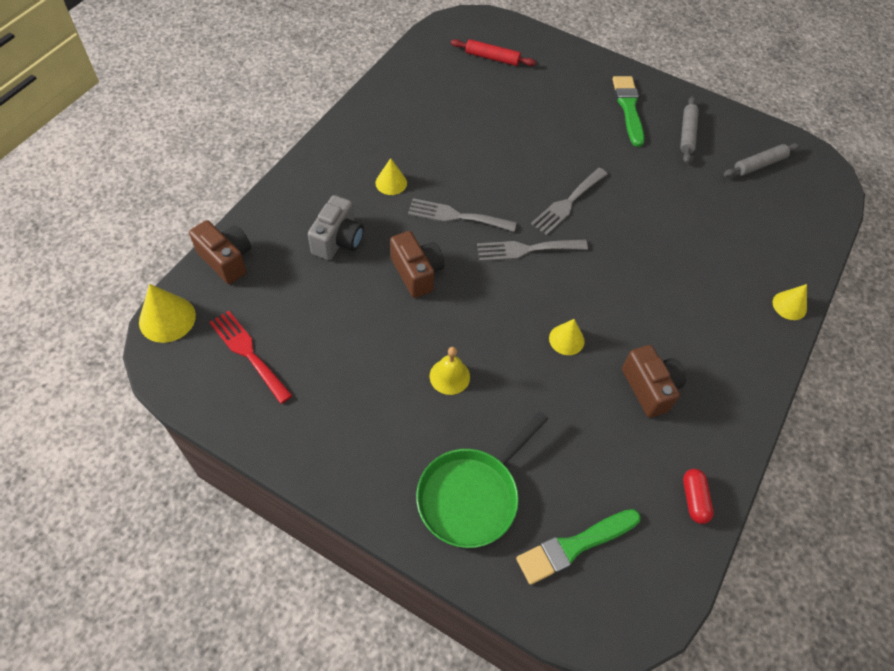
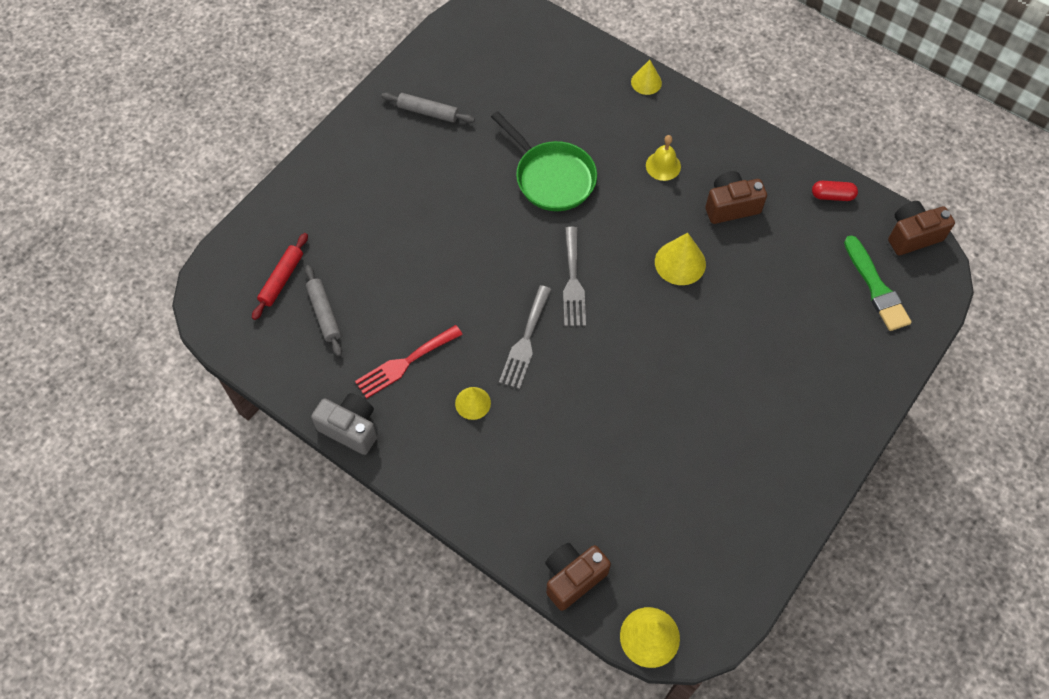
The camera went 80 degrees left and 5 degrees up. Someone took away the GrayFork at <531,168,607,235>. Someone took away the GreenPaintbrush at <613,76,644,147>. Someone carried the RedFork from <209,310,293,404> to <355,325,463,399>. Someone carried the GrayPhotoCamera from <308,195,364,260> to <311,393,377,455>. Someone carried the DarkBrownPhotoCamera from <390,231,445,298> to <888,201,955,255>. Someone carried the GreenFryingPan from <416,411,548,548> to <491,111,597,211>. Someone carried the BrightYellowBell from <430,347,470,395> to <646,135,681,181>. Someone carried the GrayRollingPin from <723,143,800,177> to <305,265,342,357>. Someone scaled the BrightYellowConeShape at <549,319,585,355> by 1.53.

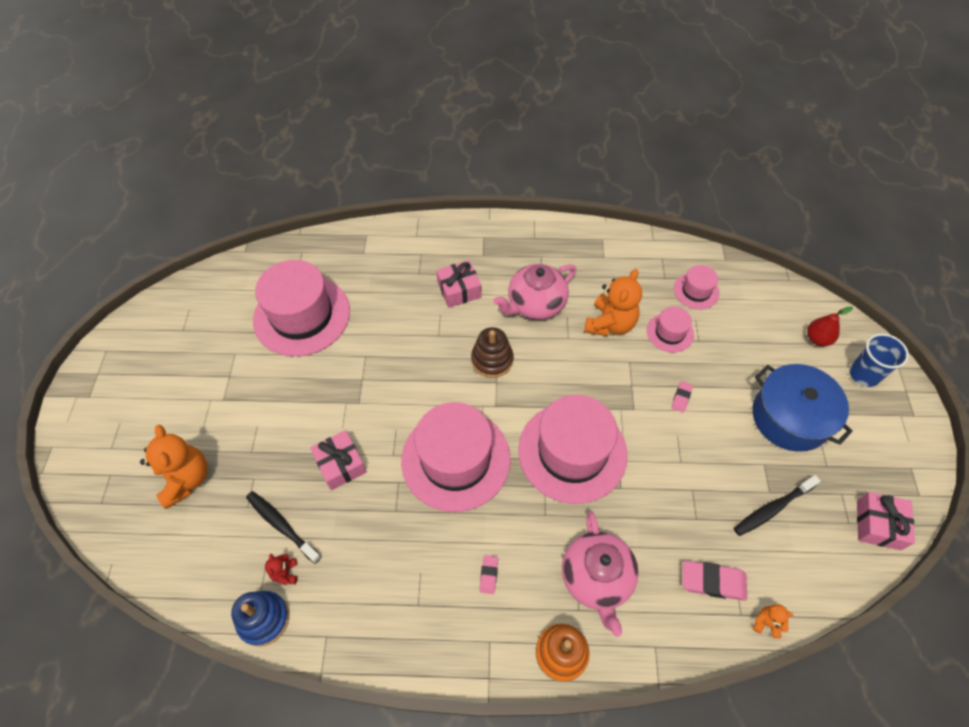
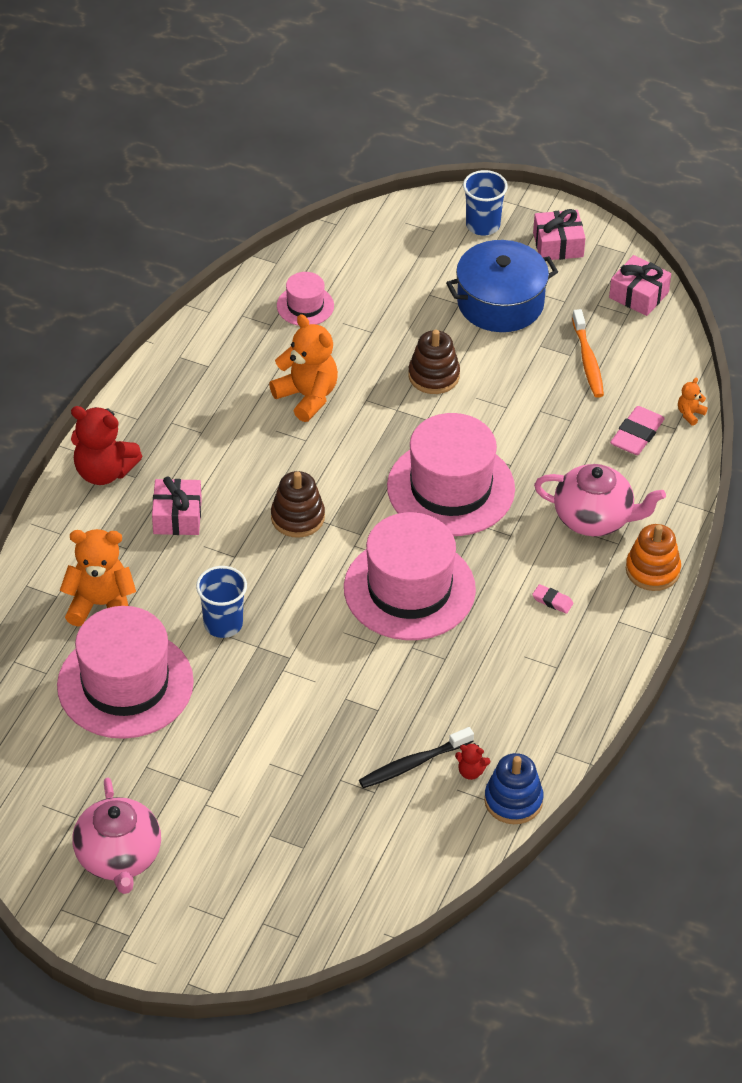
The camera went 70 degrees left and 10 degrees down. Someone took away the RosePinkHat at <647,306,694,353>. Someone took away the RedPearFruit at <807,306,853,346>. Someone put down the RedTeddy at <71,406,142,485>. Someone put down the CobaltTumbler at <196,566,247,638>. Someone carried the OrangeColouredTeddy from <140,425,207,509> to <60,529,136,627>. Someone carried the RosePinkPresent from <310,430,367,490> to <533,209,586,260>. Someone carried the RosePinkTeaPot from <493,264,576,320> to <72,778,161,894>. Someone swapped the RosePinkEraser at <671,381,693,413> for the DarkBrownRingStacker at <408,330,460,394>. Someone repainted the EbonyToothbrush at <734,475,821,536>, which became the OrangeColouredToothbrush at <572,309,604,398>.

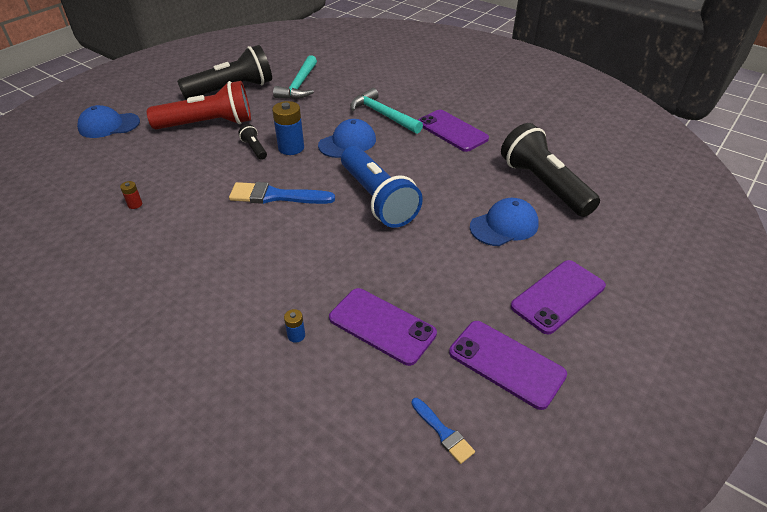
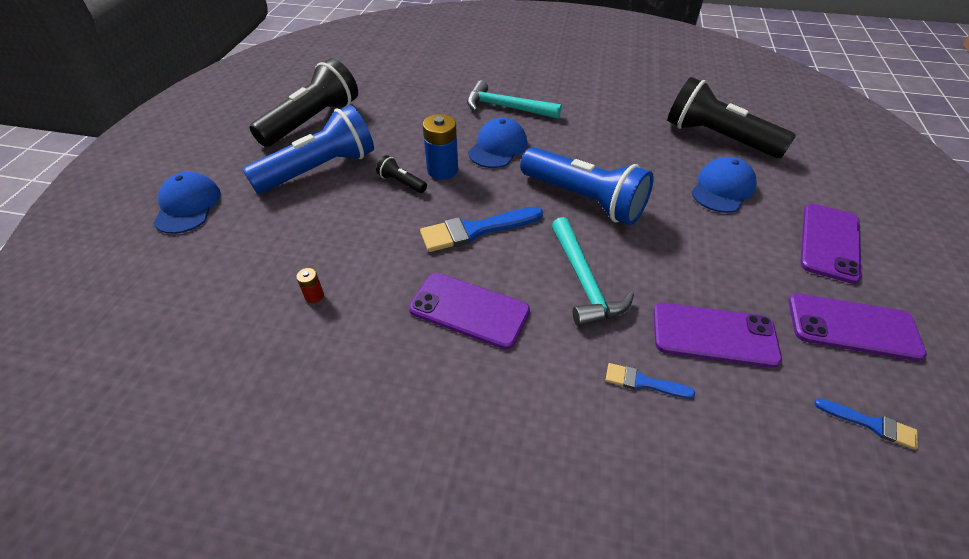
The camera went 25 degrees left and 5 degrees up. Someone carried the TurquoiseClawHammer from <273,55,317,99> to <552,217,634,327>. Someone carried the PurpleSmartphone from <418,110,489,152> to <409,273,530,349>. Someone swapped the CobaltAaBattery at <284,309,305,343> for the CobaltPaintbrush at <606,363,695,398>. Someone repainted the RedFlashlight at <147,81,251,129>, which became the CobaltFlashlight at <243,105,374,194>. Someone rotated the CobaltPeakedCap at <77,105,140,138> by 120 degrees clockwise.

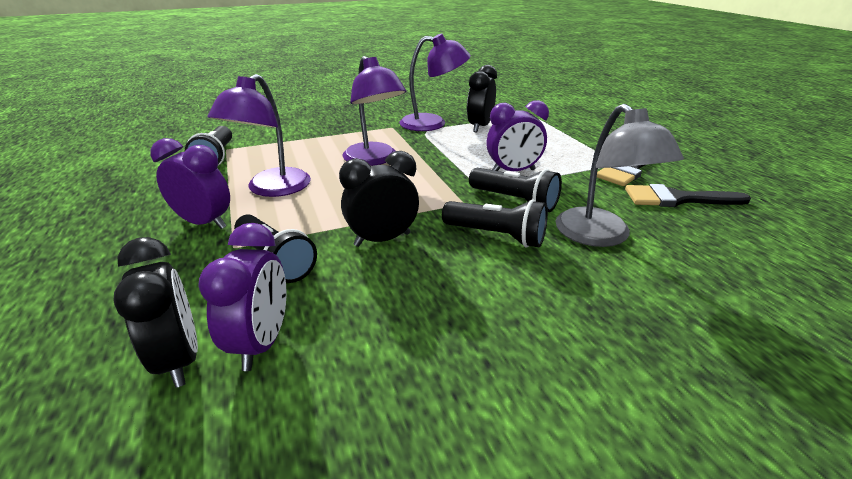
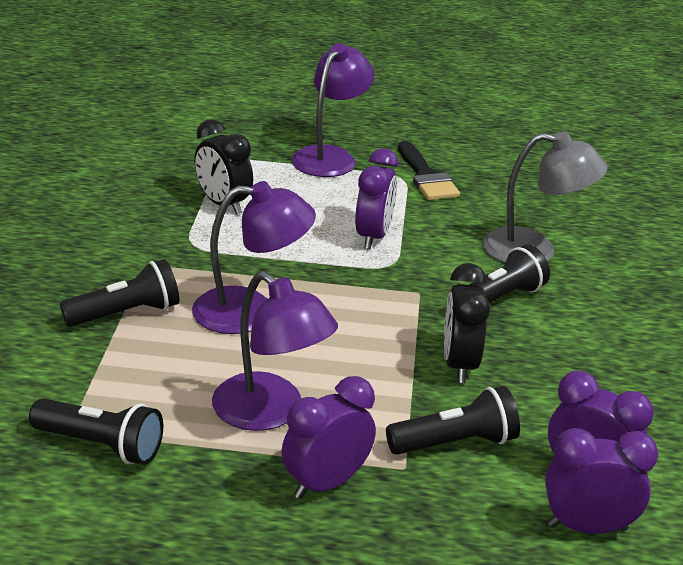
The camera went 65 degrees left and 0 degrees up. Someone took away the EbonyPaintbrush at <625,184,751,207>. Someone carried the PurpleReadingLamp from <399,33,471,131> to <291,43,375,177>. Someone carried the EbonyFlashlight from <469,168,562,212> to <60,259,179,327>. Someone repainted the EbonyClock at <113,237,198,388>, which became the PurpleClock at <545,428,658,534>.

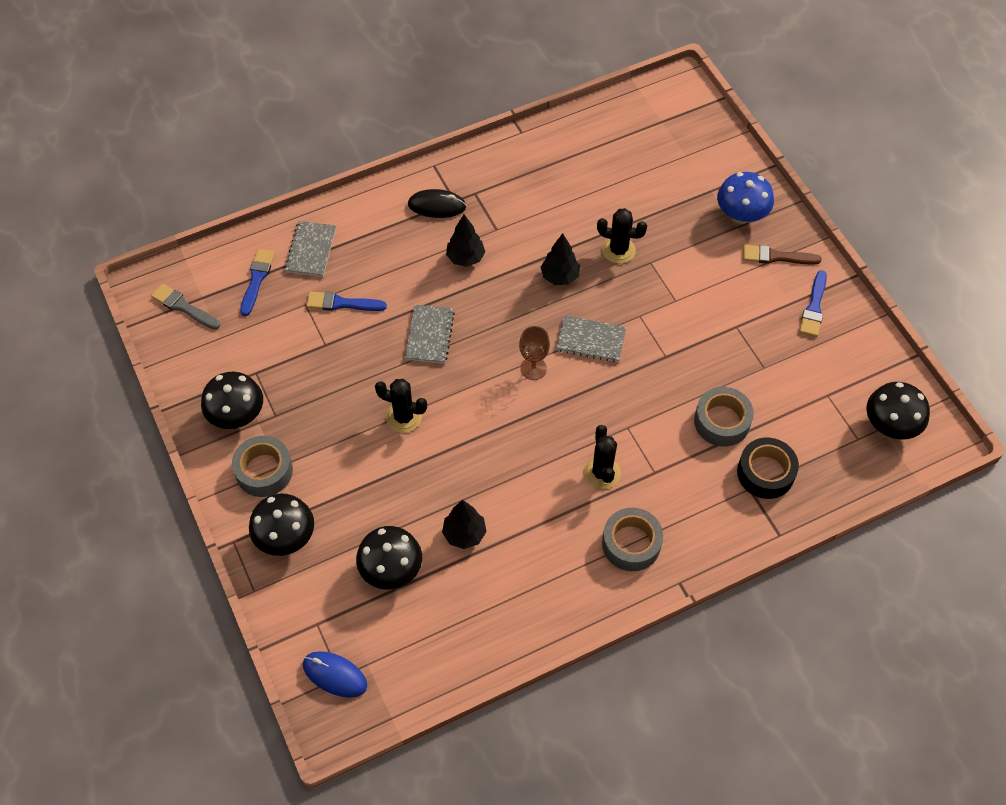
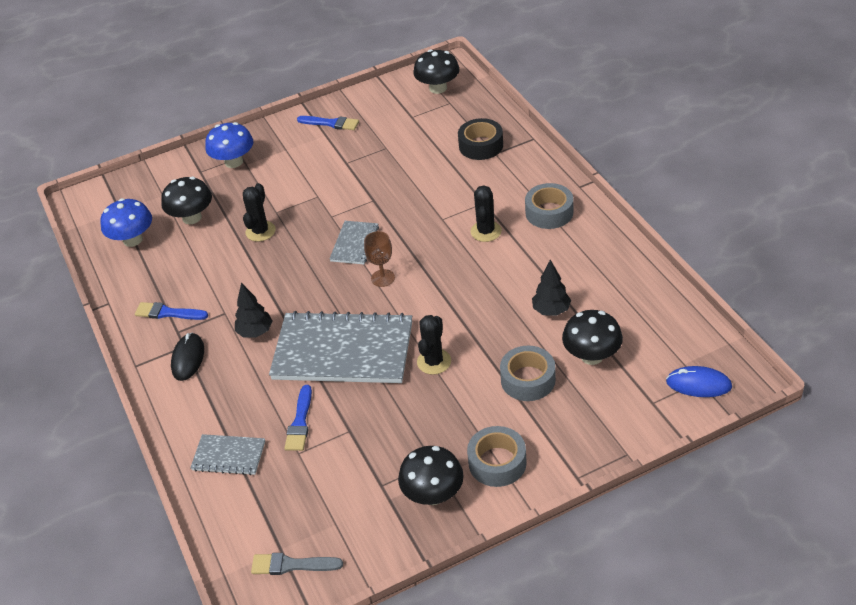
The camera went 85 degrees left and 15 degrees down. Someone took away the EbonyTree at <541,234,580,285>. Someone took away the DarkBrownPaintbrush at <743,245,821,265>. Someone put down the CobaltToadstool at <100,198,152,247>. Someone carried the CobaltPaintbrush from <240,249,275,316> to <135,302,208,320>. Someone carried the EbonyToadstool from <249,493,314,556> to <161,177,212,224>. Someone carried the GrayTape from <694,387,754,447> to <500,346,556,401>. Someone rotated the GrayPaintbrush at <151,284,220,329> by 60 degrees clockwise. Someone rotated the CobaltComputerMouse at <303,651,367,698> by 75 degrees clockwise. Someone rotated the EbonyCactus at <584,425,621,489> by 75 degrees counterclockwise. Someone scaled the GrayNotepad at <405,304,455,364> by 2.13.

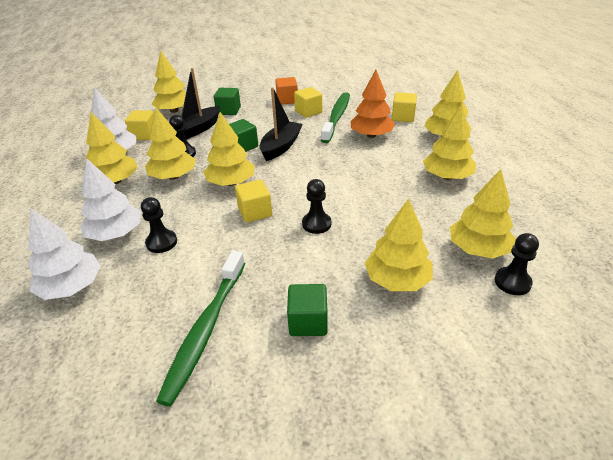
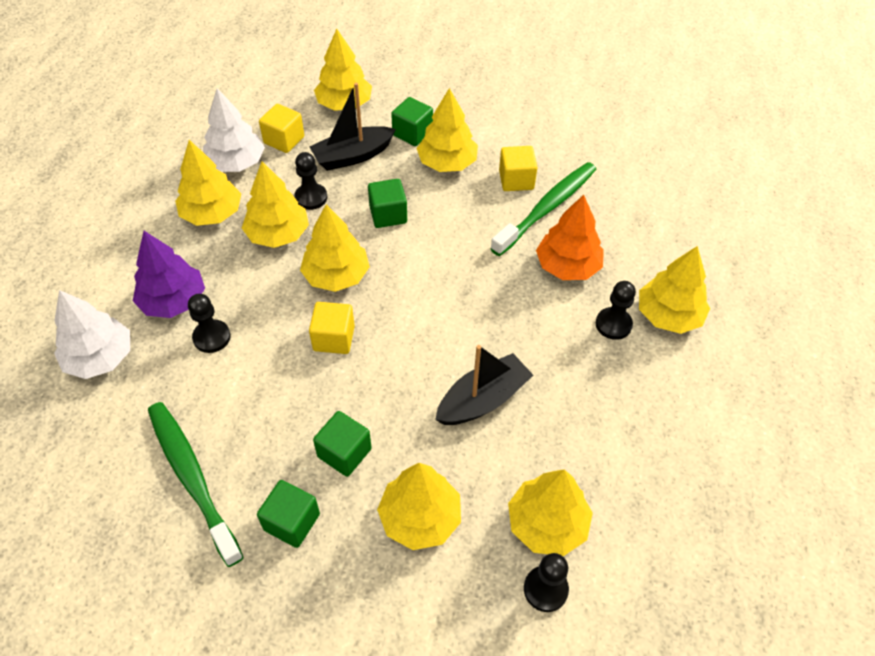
The camera went 25 degrees right and 15 degrees up. Someone took away the OrangeColouredCube at <275,77,298,105>. Someone took away the BrightYellowCube at <392,92,417,122>. Someone put down the GreenCube at <313,411,372,477>. Someone carried the EbonySailboat from <259,87,303,161> to <435,345,533,425>. Someone carried the EbonyChessPawn from <302,179,331,234> to <596,281,636,340>. Someone carried the BrightYellowTree from <423,104,476,180> to <416,88,478,172>. Someone repainted the WhiteTree at <80,159,141,241>, which became the PurpleTree at <133,231,205,318>. Someone rotated the GreenToothbrush at <156,251,245,406> by 105 degrees clockwise.

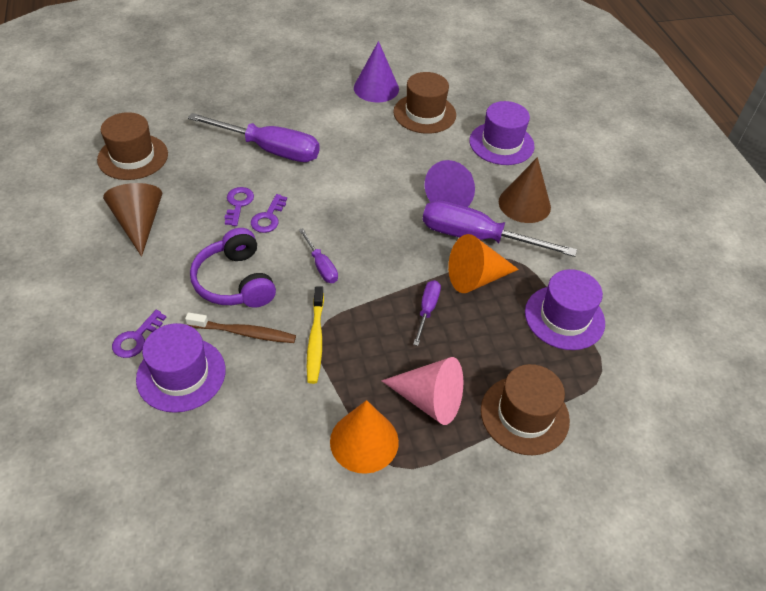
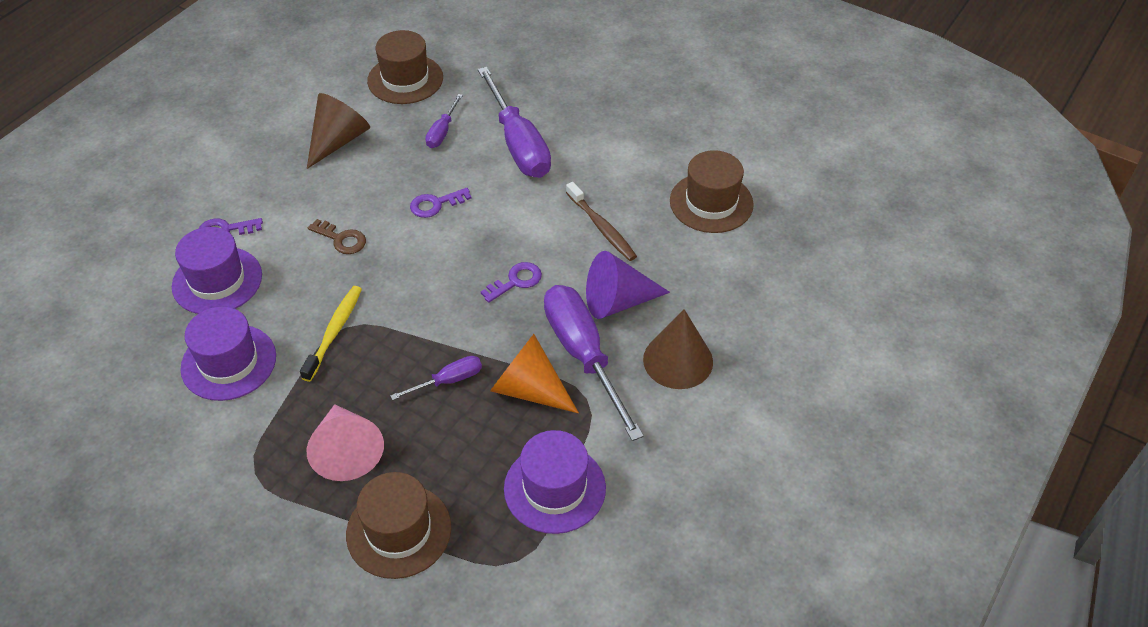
The camera went 50 degrees right and 0 degrees up. Someone took away the OrangeColouredConeShape at <330,400,399,474>. Someone took away the PurpleConeShape at <354,41,399,102>. Someone carried the DarkBrownToothbrush from <185,312,296,343> to <566,182,637,261>. Someone carried the PurpleKey from <224,187,254,226> to <481,262,542,303>. Someone carried the PurpleHandScrewdriver from <299,228,338,283> to <425,94,463,148>. Someone carried the PurpleHat from <469,101,535,165> to <180,306,276,401>. Someone swapped the PurpleHeadset at <190,228,276,308> for the DarkBrownKey at <308,219,366,254>. Someone rotated the BrightYellowToothbrush at <307,286,324,384> by 150 degrees clockwise.

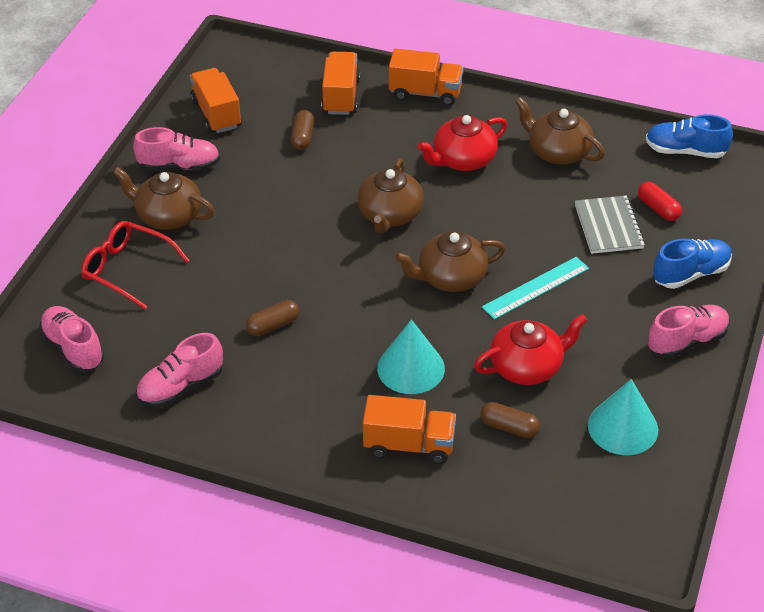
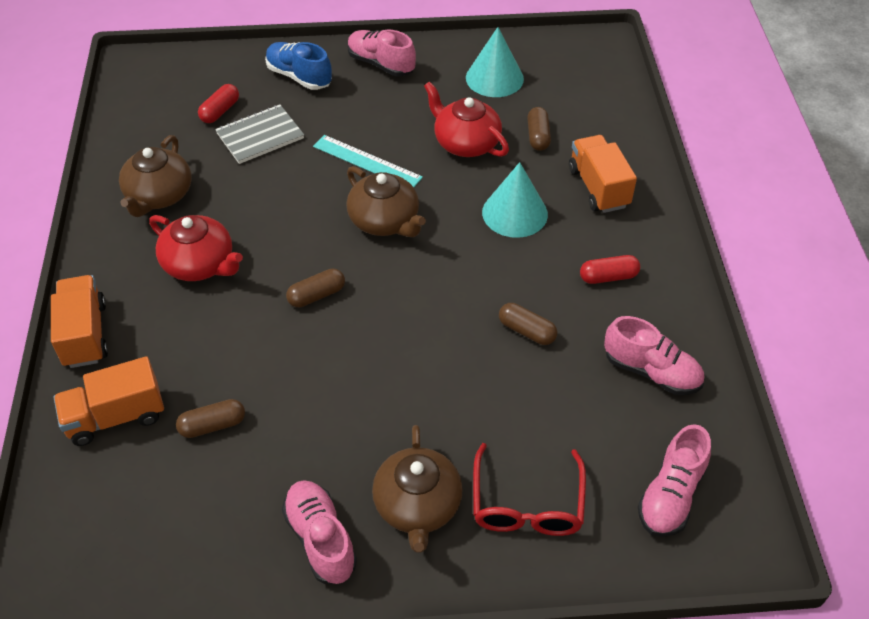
The camera went 115 degrees left and 5 degrees up. Someone took away the OrangeColouredTruck at <190,68,242,133>. Someone took away the CobaltLaceUpShoe at <646,114,733,158>. Someone put down the RedPillShape at <580,255,640,284>. Someone swapped the DarkBrownTeaPot at <357,158,424,233> for the DarkBrownPillShape at <286,269,345,307>.

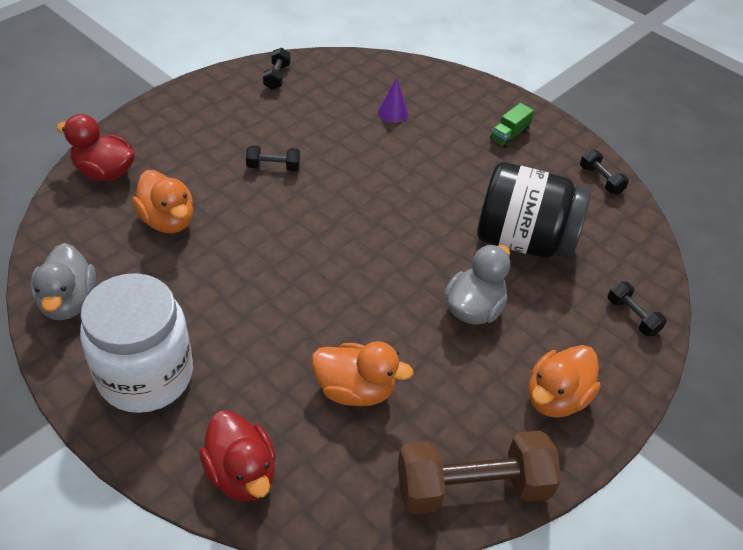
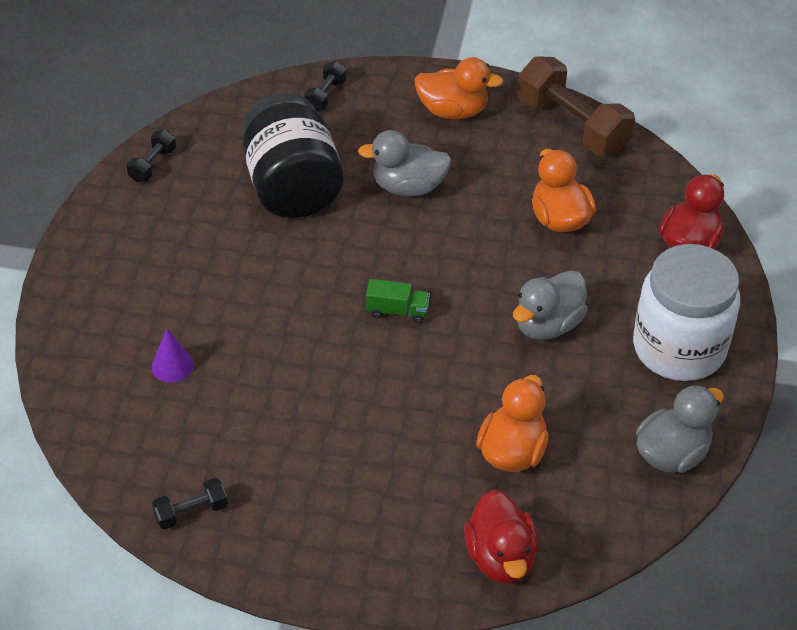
The camera went 120 degrees left and 0 degrees up. Someone took away the EbonyDumbbell at <246,145,300,171>. Someone put down the GrayRubberDuck at <513,270,588,340>. Someone carried the GreenTruck from <490,103,534,148> to <366,279,430,323>.

